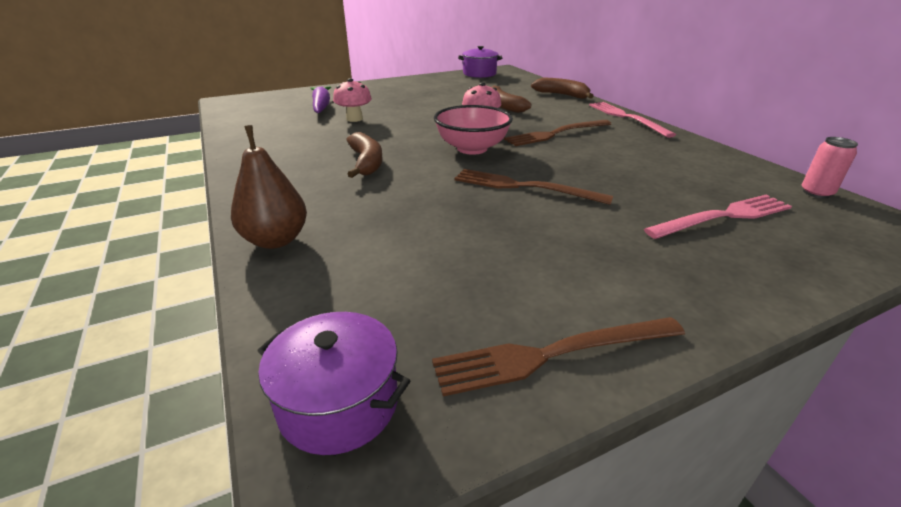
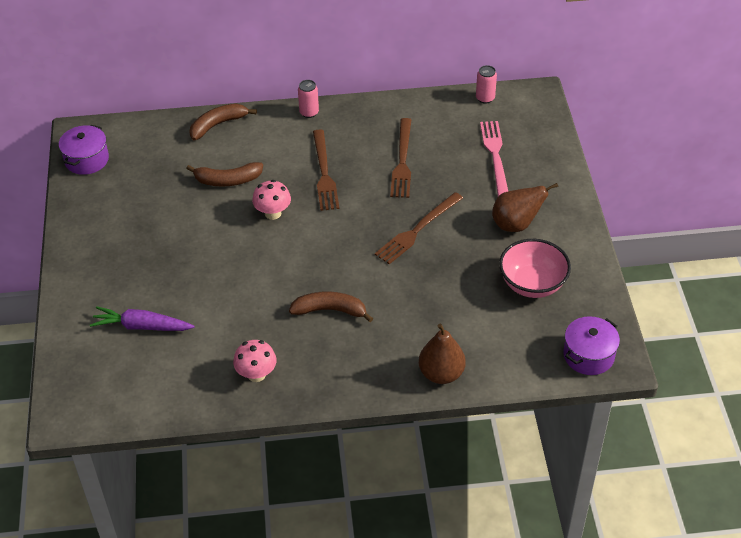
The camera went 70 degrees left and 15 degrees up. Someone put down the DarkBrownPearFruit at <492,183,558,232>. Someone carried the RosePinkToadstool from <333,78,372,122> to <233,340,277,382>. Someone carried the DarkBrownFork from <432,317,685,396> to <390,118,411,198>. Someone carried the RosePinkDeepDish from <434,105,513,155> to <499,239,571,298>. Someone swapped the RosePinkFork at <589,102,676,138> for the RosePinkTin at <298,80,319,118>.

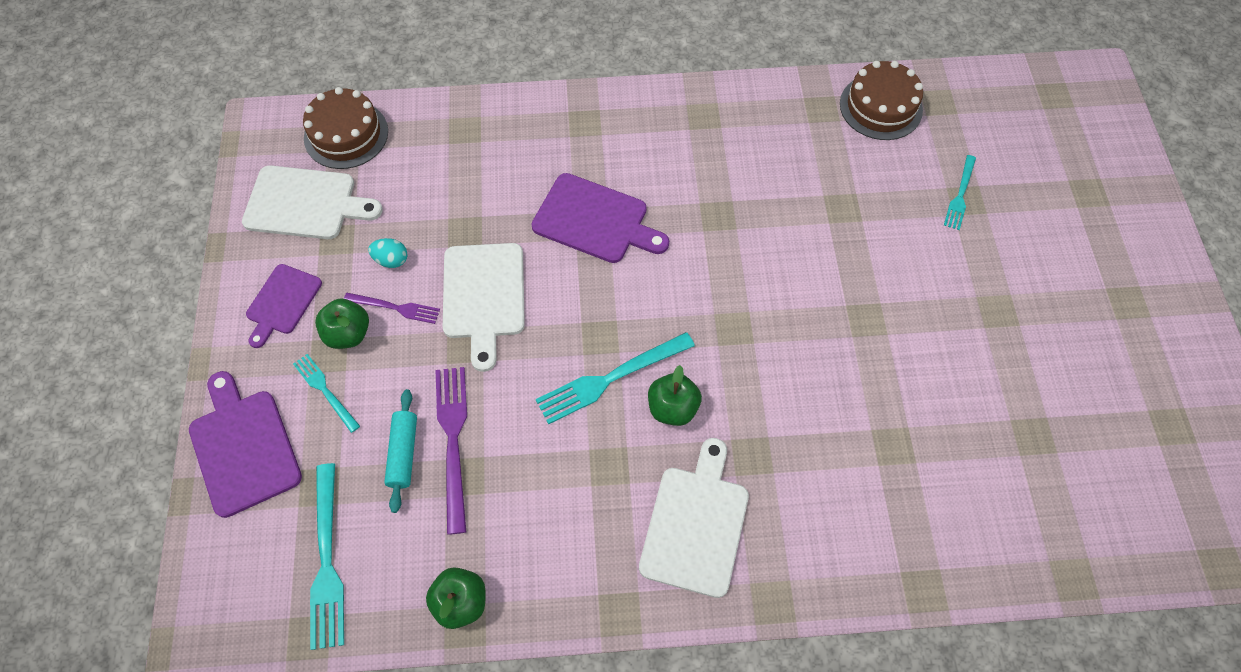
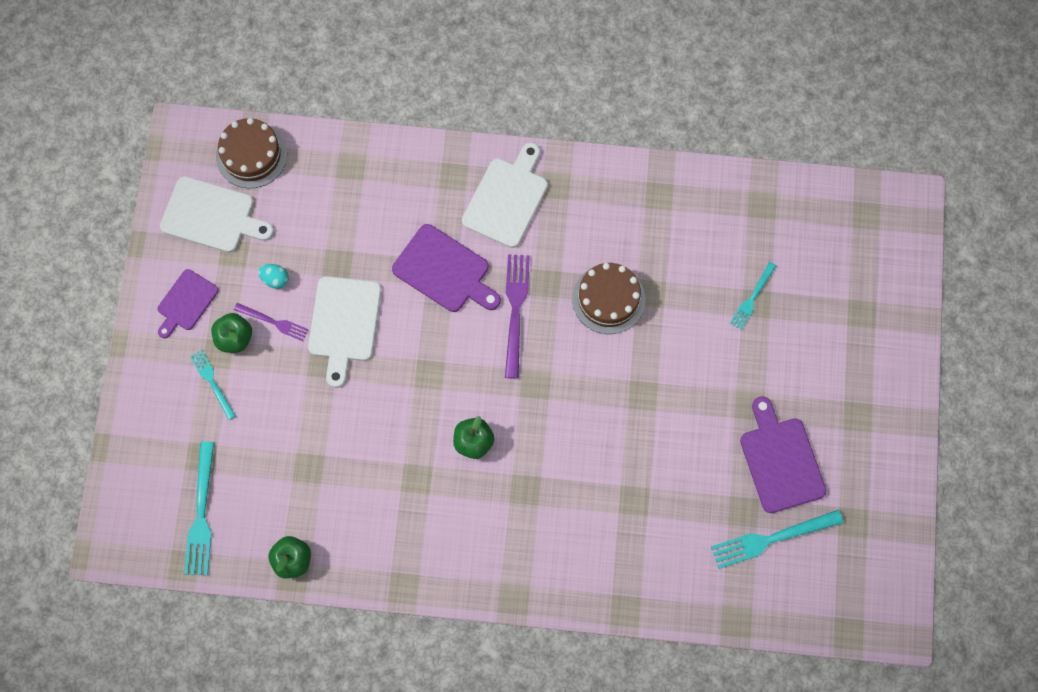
The camera went 10 degrees right and 10 degrees up. Someone took away the TurquoiseRollingPin at <384,389,417,513>. Someone carried the PurpleChoppingBoard from <189,371,302,518> to <740,396,826,513>. Someone carried the PurpleFork from <435,367,467,535> to <505,254,530,379>. Someone carried the TurquoiseFork from <536,332,695,425> to <711,510,844,569>. Someone carried the WhiteChoppingBoard from <639,438,749,598> to <462,143,548,248>. Someone carried the DarkBrownLayerCake from <840,61,923,140> to <572,263,645,334>.

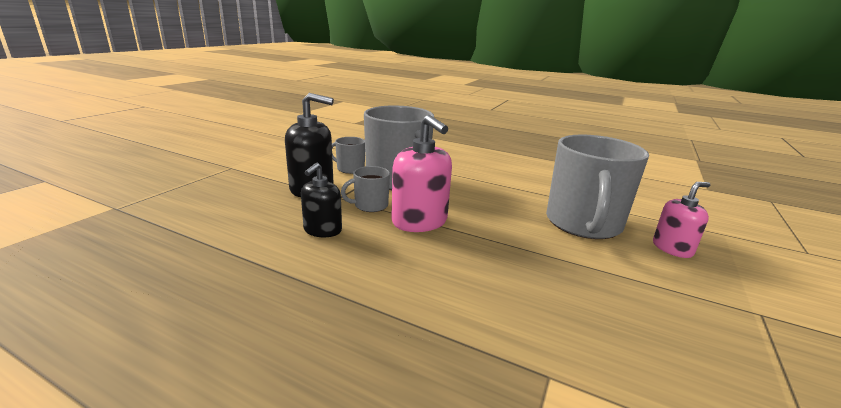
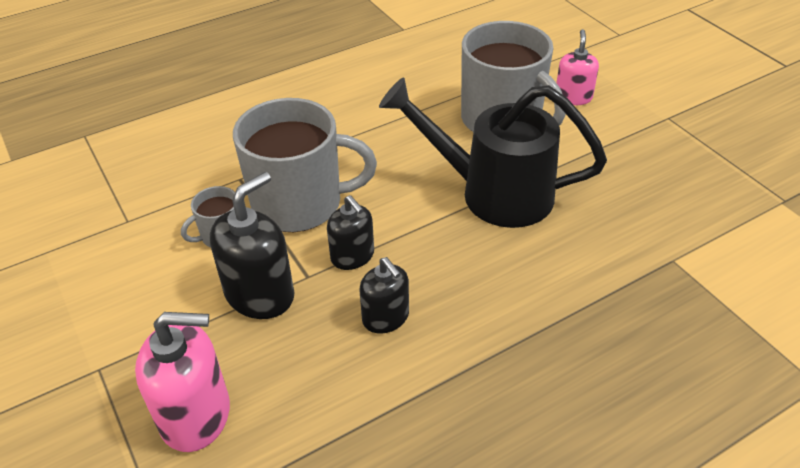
The camera went 55 degrees left and 20 degrees up. Someone put down the EbonyWateringPot at <379,77,607,228>. Someone carried the RosePinkSoapPump from <391,115,452,232> to <135,312,230,452>. Someone swapped the GrayTeaMug at <341,166,390,212> for the EbonySoapPump at <327,195,374,270>.

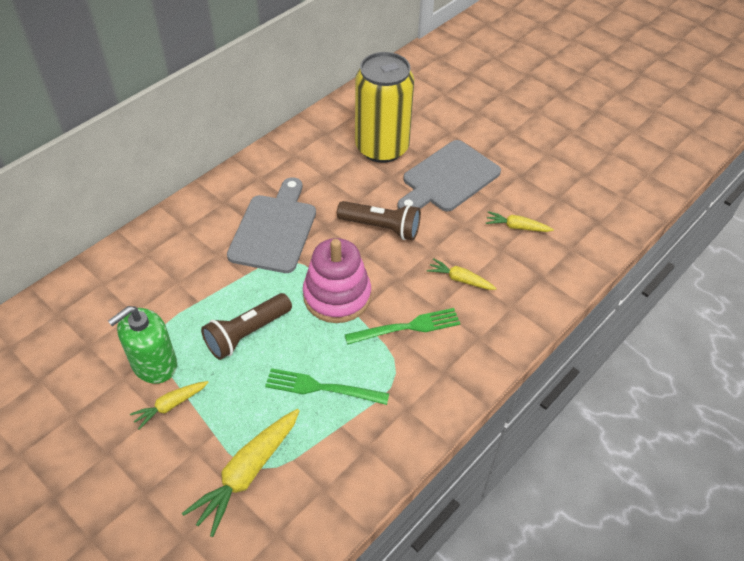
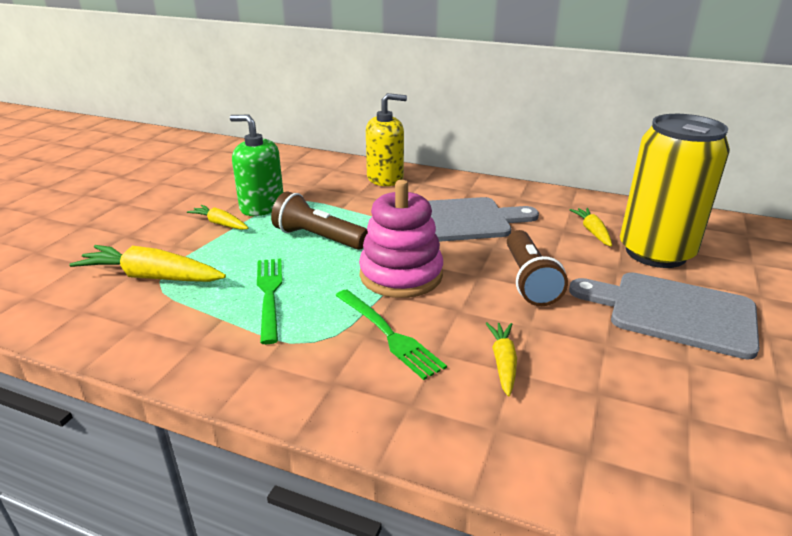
The camera went 70 degrees right and 20 degrees down. Someone put down the BrightYellowSoapPump at <366,93,407,186>. Someone carried the BrightYellowCarrot from <486,211,554,232> to <569,208,612,246>.

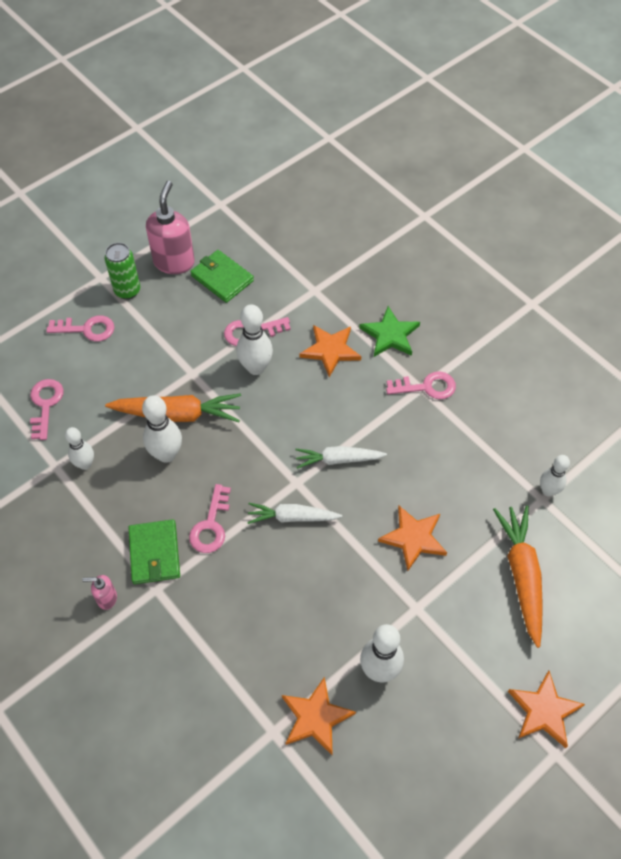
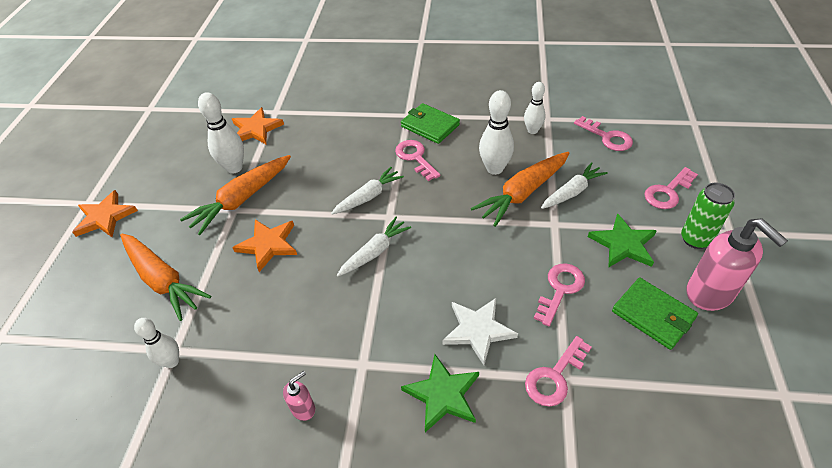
The camera went 140 degrees right and 10 degrees down. Someone took away the WhiteTenpin at <236,304,273,375>. Someone put down the OrangeColouredCarrot at <180,155,291,235>. Someone put down the WhiteCarrot at <541,162,608,209>. Someone put down the GreenStar at <588,213,657,268>. Someone carried the RosePinkSoapPump from <82,575,117,610> to <283,371,315,421>. Someone carried the RosePinkKey from <386,371,456,399> to <525,336,592,407>. Someone repainted the OrangeColouredStar at <299,325,361,377>, which became the WhiteStar at <442,298,518,365>. Someone rotated the GreenBillfold at <190,250,254,303> by 45 degrees clockwise.

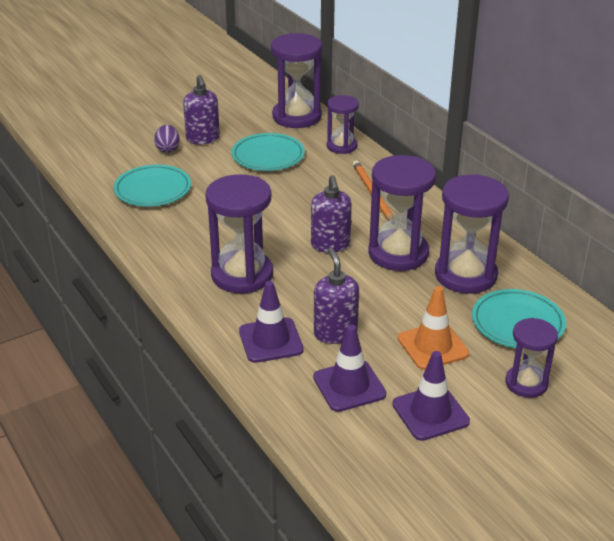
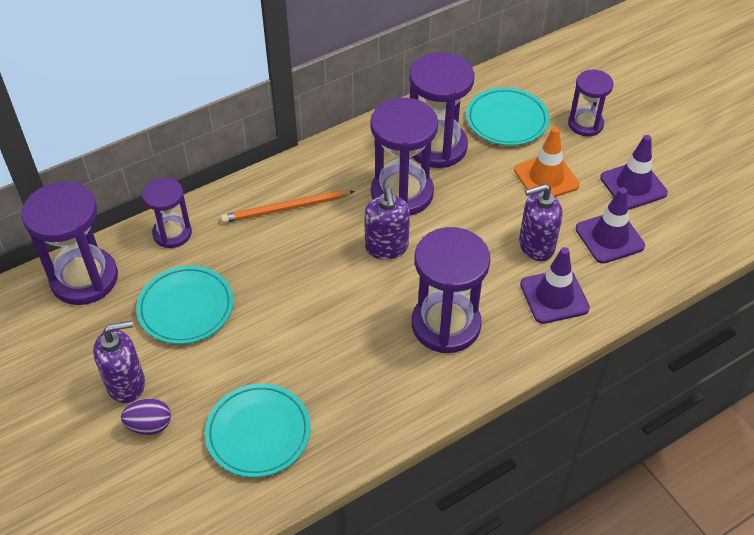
The camera went 90 degrees left and 15 degrees up. Someone rotated the PurpleSoapPump at <311,175,352,253> by 90 degrees clockwise.

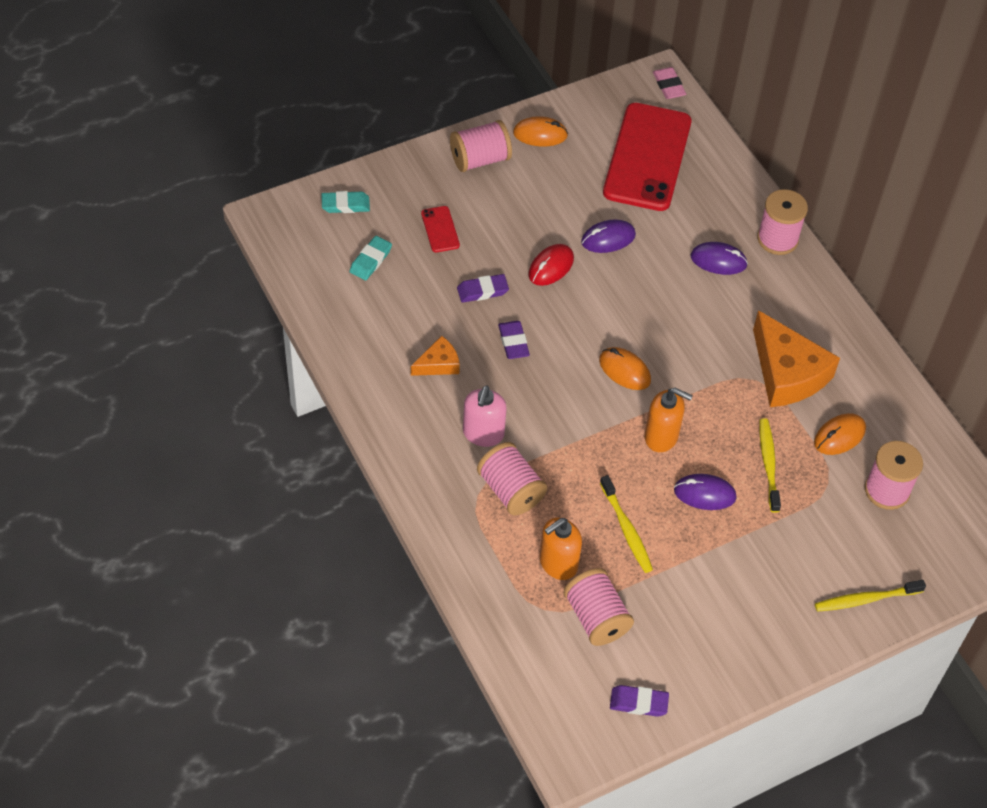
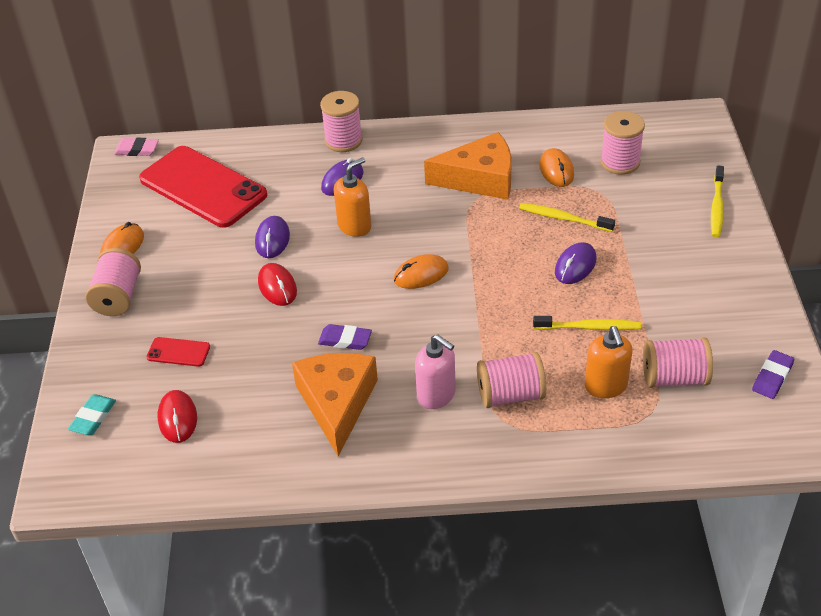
The camera went 60 degrees left and 10 degrees down. Someone took away the PurpleEraser at <457,274,509,303>. Someone carried the OrangeColouredSoapPump from <644,388,693,452> to <334,157,371,237>. Someone swapped the TurquoiseEraser at <349,236,392,280> for the RedComputerMouse at <158,390,197,443>. Someone scaled the OrangeColouredCheese at <411,336,460,376> by 1.98.

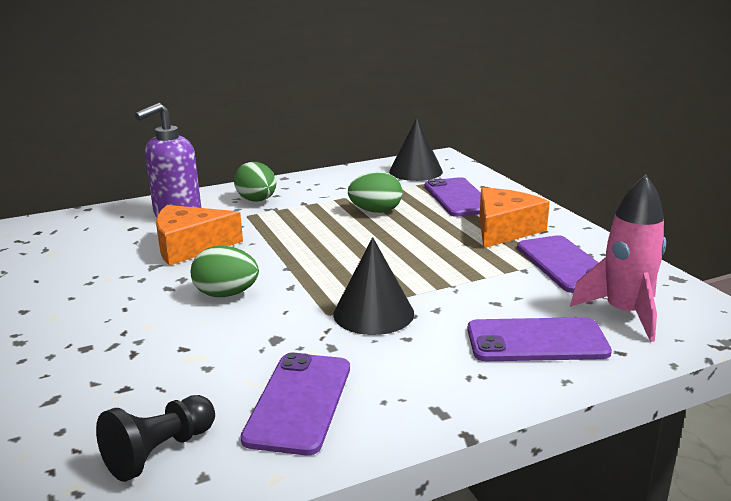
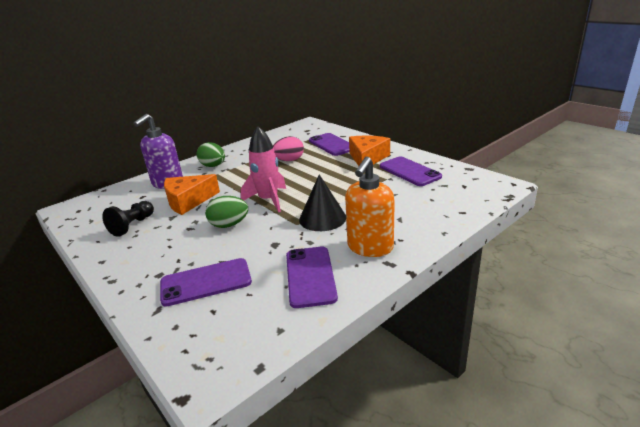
The camera went 15 degrees left and 5 degrees up. Someone took away the EbonyConeShape at <389,117,443,181>. Someone put down the OrangeColouredSoapPump at <345,156,395,257>. Someone carried the EbonyChessPawn from <96,395,215,482> to <102,201,154,237>. Someone carried the PurpleSmartphone from <467,317,612,361> to <160,258,252,307>. Someone carried the RosePinkSpaceship from <570,175,666,342> to <241,126,286,212>. Someone repainted the GreenToyEgg at <348,172,402,213>, which became the RosePinkToyEgg at <273,136,304,161>.

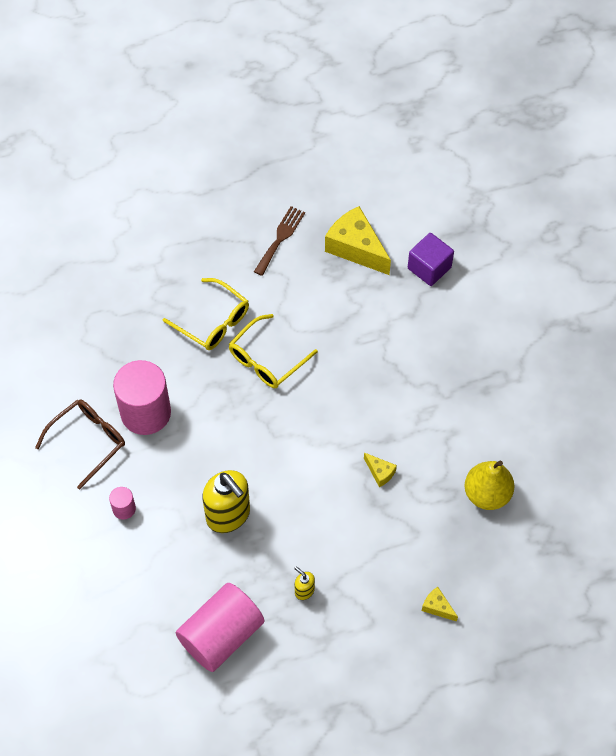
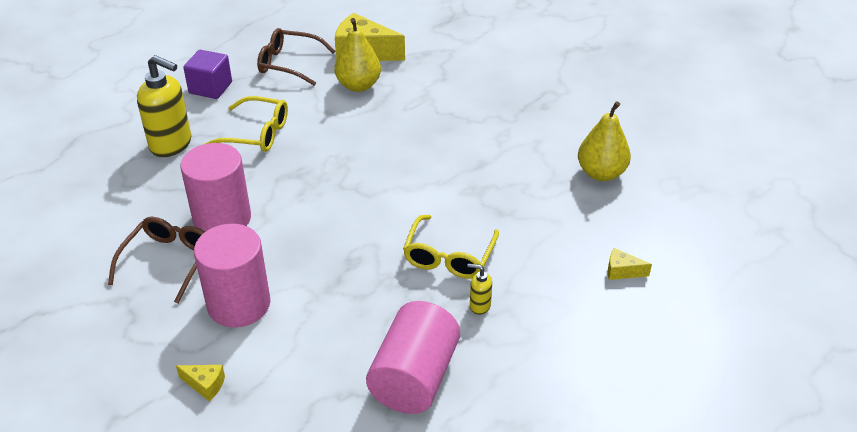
The camera went 25 degrees left and 20 degrees down. Someone put down the BrightYellowPearFruit at <334,18,381,92>. Someone carried the BrightYellowSoapPump from <202,470,250,533> to <137,55,191,157>. Someone carried the BrightYellowGlasses from <229,314,318,388> to <403,215,499,279>. Someone carried the BrightYellowCheese from <364,453,397,487> to <176,365,225,401>. Someone carried the PurpleCube from <408,233,454,286> to <183,50,232,99>. Someone swapped the DarkBrownFork at <254,206,305,276> for the DarkBrownGlasses at <257,28,335,86>. Someone scaled the RosePinkCylinderShape at <109,487,136,519> by 2.25.

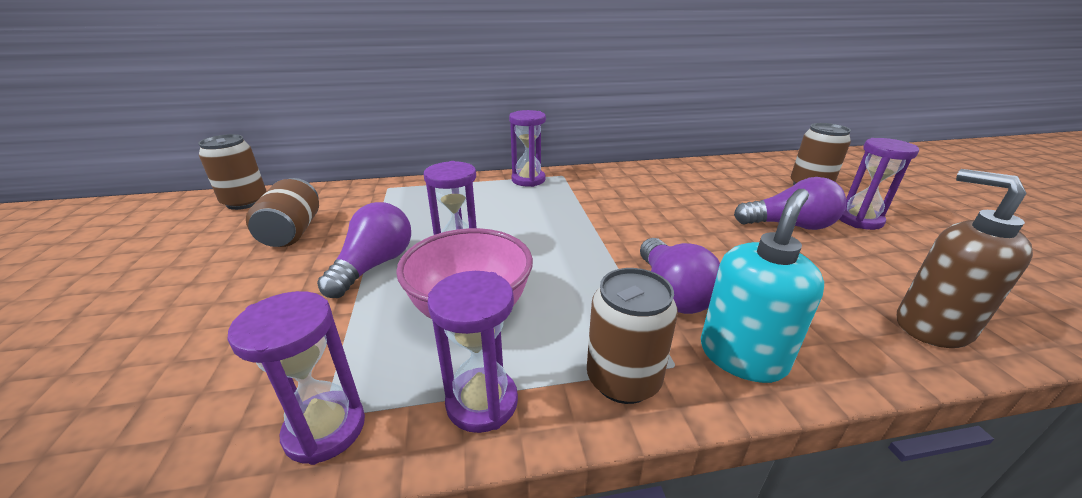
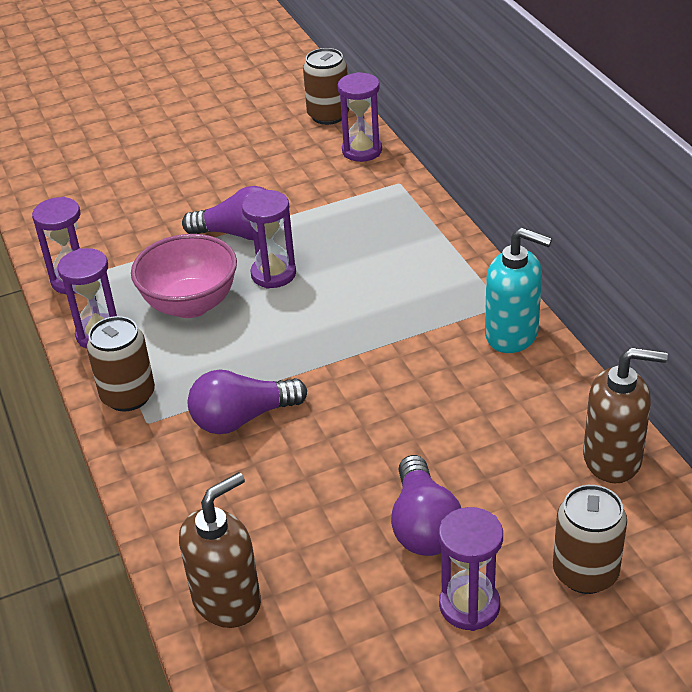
The camera went 80 degrees right and 10 degrees up. Someone took away the DarkBrownTin at <246,178,319,247>. Someone put down the DarkBrownSoapPump at <583,347,668,483>. Someone carried the PurpleSandTimer from <509,110,546,187> to <338,72,382,162>. Someone carried the TurquoiseSoapPump from <701,189,824,383> to <485,228,552,353>.

